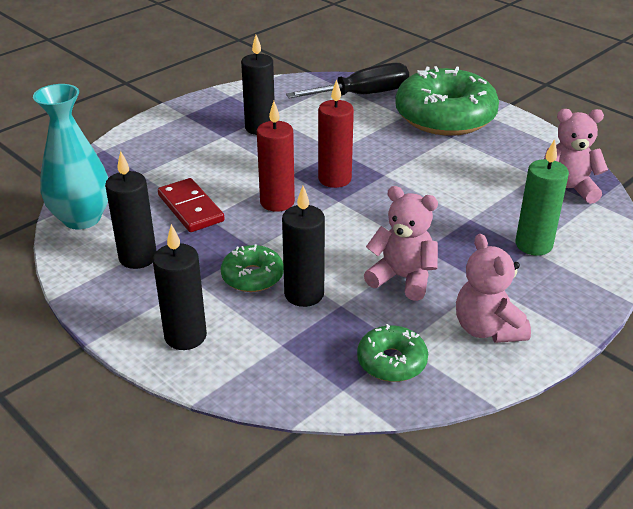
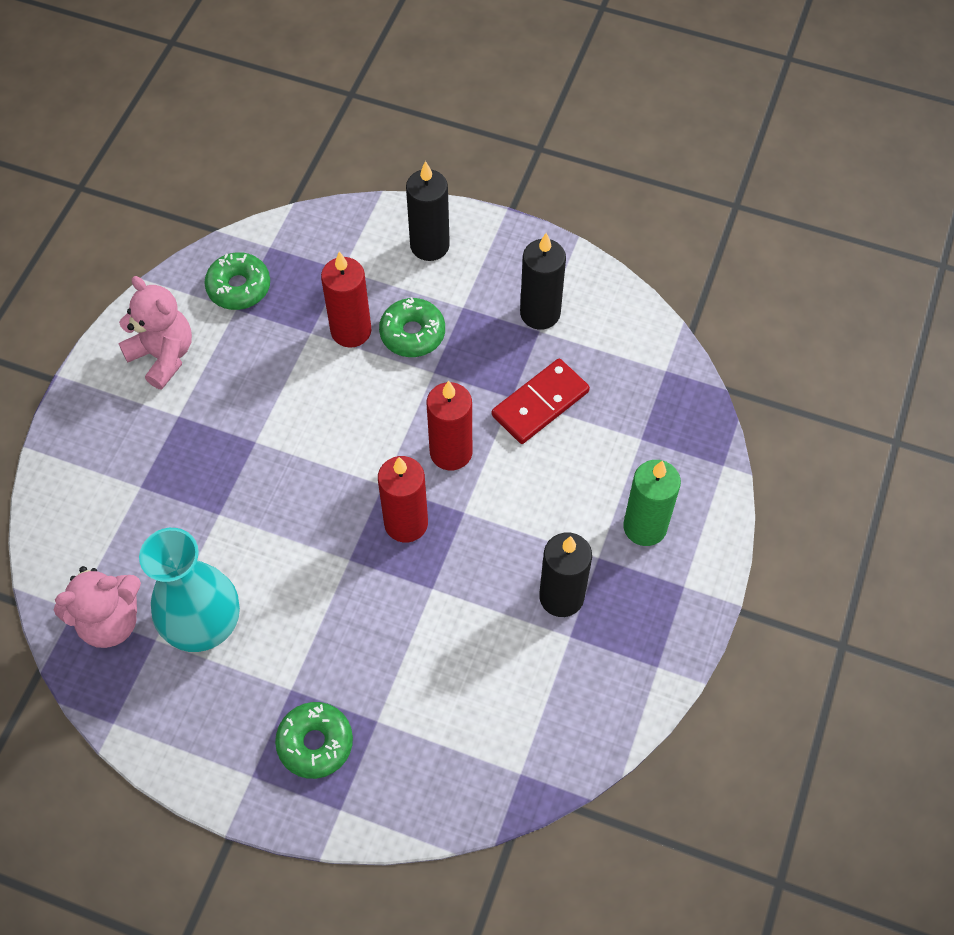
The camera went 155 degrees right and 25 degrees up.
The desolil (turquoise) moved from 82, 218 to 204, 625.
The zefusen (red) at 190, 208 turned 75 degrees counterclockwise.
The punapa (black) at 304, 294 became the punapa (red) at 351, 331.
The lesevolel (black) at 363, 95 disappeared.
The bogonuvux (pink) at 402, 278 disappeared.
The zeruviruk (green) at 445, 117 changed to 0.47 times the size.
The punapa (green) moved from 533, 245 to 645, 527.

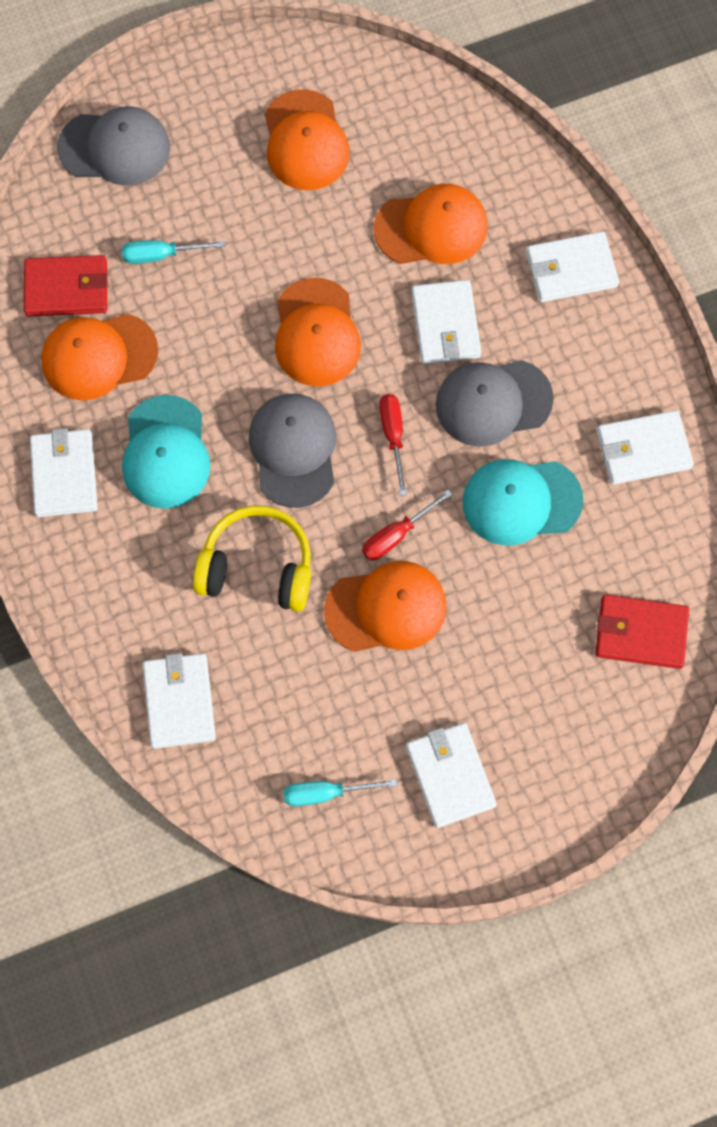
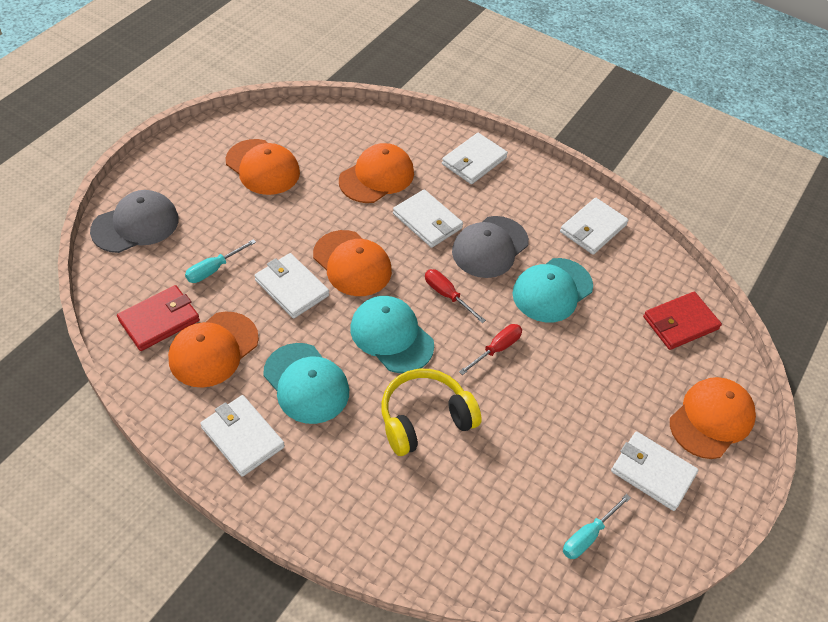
The camera went 40 degrees left and 20 degrees down.
The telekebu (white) moved from 179, 701 to 292, 288.
The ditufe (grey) at 293, 450 became the ditufe (turquoise) at 391, 336.
The ditufe (orange) moved from 386, 608 to 711, 419.
The lesevolel (red) at 396, 535 turned 150 degrees counterclockwise.

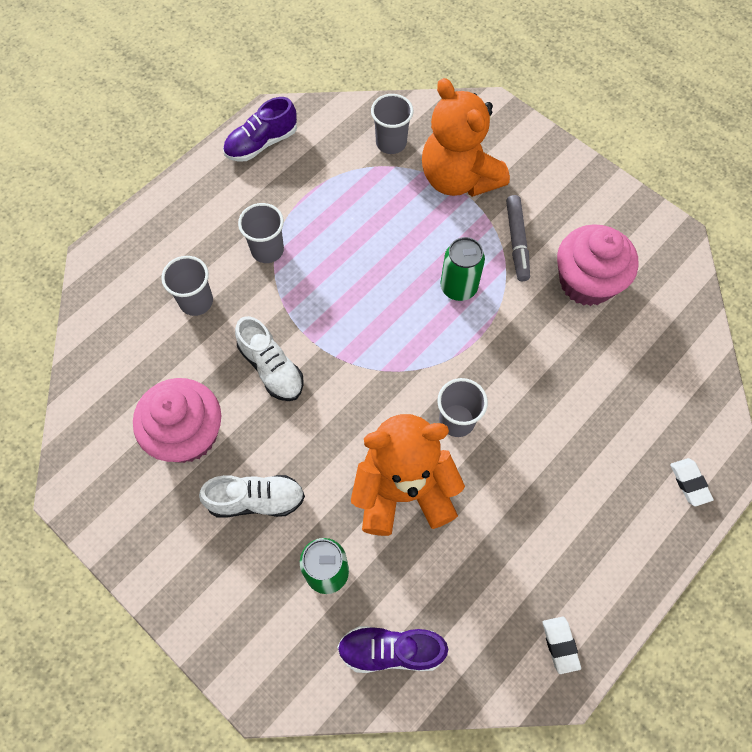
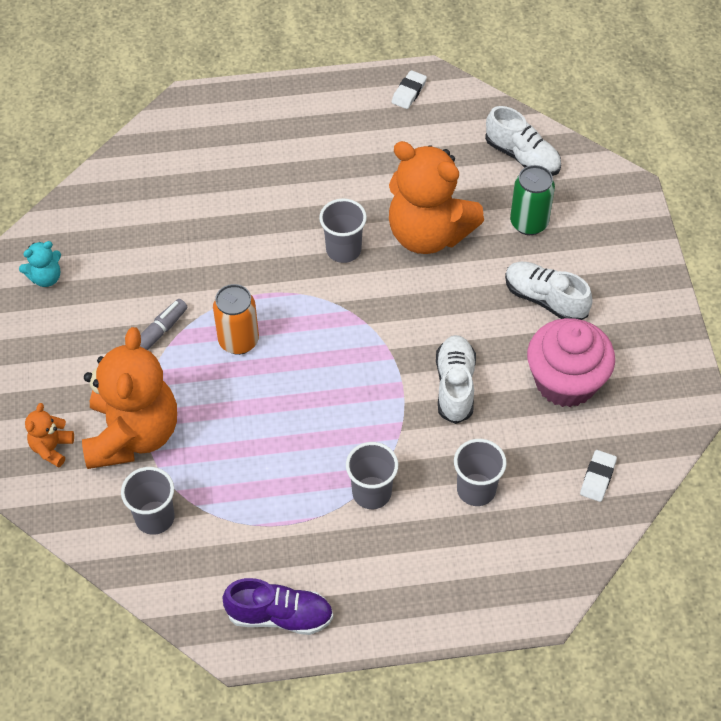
The camera went 140 degrees left and 10 degrees down.
The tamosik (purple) at 390, 650 became the tamosik (white) at 522, 156.
The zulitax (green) at 458, 287 became the zulitax (orange) at 238, 341.
The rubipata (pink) at 586, 282 disappeared.
The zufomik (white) moved from 689, 483 to 597, 478.
The bogonuvux (turquoise) at 46, 278 appeared.
The bogonuvux (orange) at 52, 448 appeared.

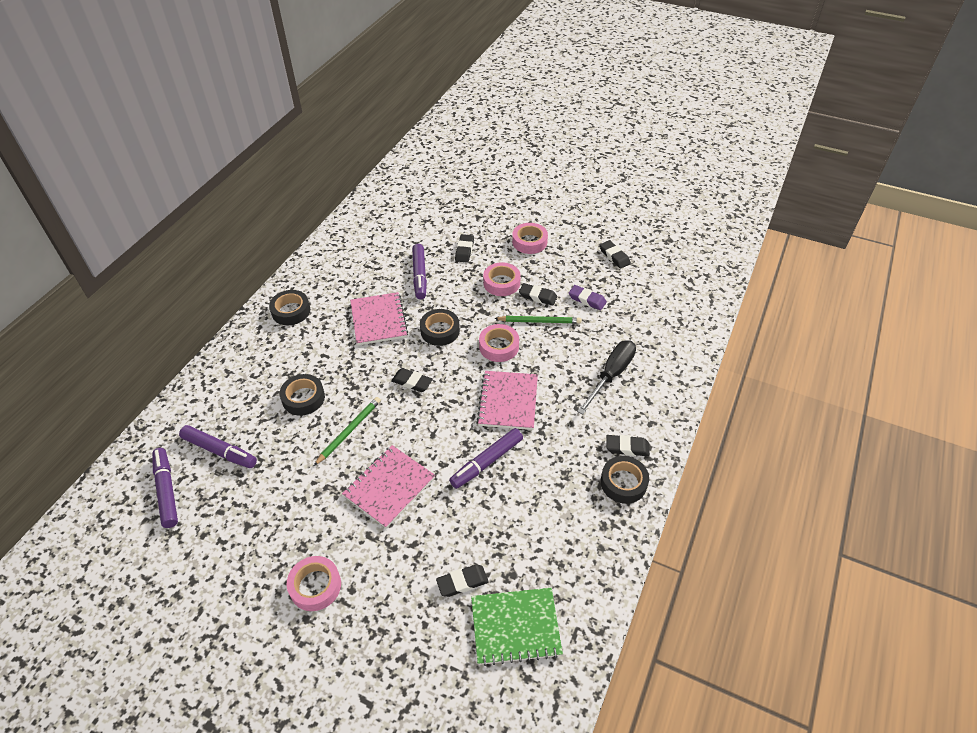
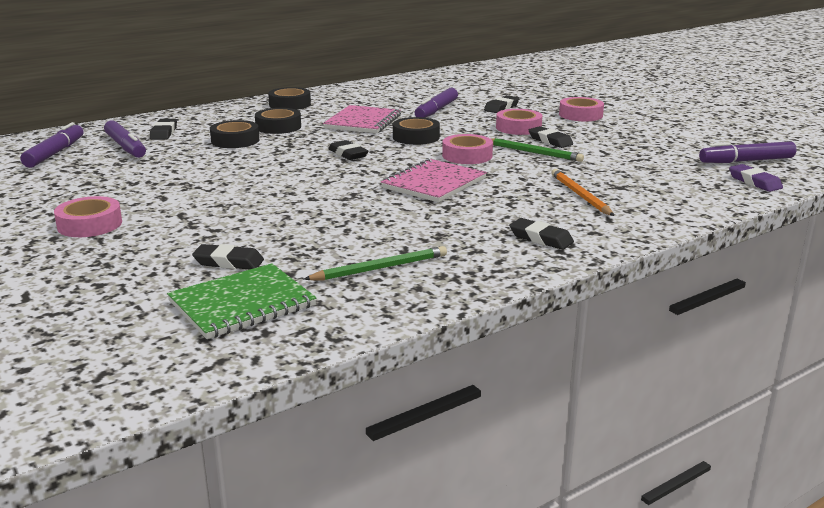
The camera went 30 degrees right and 25 degrees down.
The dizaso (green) moved from 349, 431 to 380, 268.
The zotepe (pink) at 389, 487 disappeared.
The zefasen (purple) moved from 487, 462 to 746, 161.
The zotepe (green) at 515, 627 turned 60 degrees counterclockwise.
The zufomik (purple) moved from 587, 300 to 754, 182.
The lesevolel (black) at 611, 375 was replaced by the dizaso (orange) at 580, 195.
The zufomik (black) moved from 614, 256 to 164, 133.
The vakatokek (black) moved from 623, 483 to 278, 127.

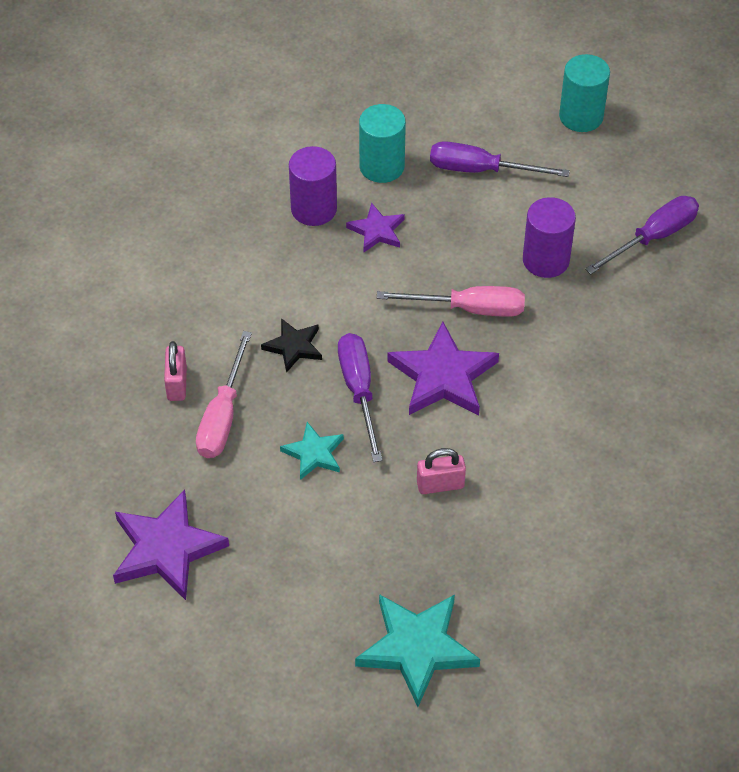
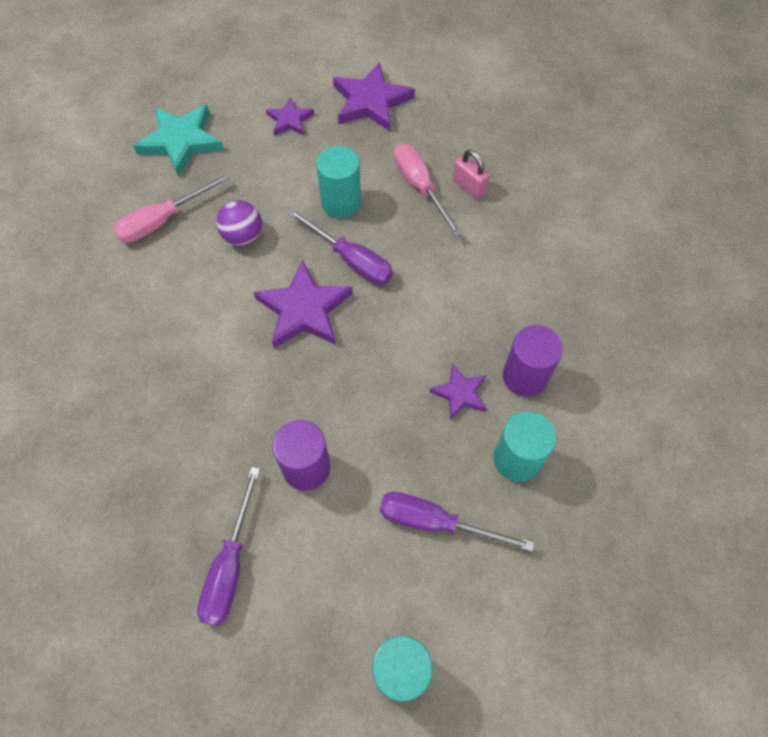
The camera went 140 degrees right and 10 degrees up.
The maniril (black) at 294, 347 disappeared.
The maniril (turquoise) at 314, 453 was replaced by the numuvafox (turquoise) at 341, 203.
The lesevolel (pink) moved from 469, 309 to 162, 221.
The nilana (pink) at 440, 485 was replaced by the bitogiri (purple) at 243, 236.
The lesevolel (purple) at 480, 170 turned 135 degrees counterclockwise.
The maniril (purple) at 290, 120 appeared.

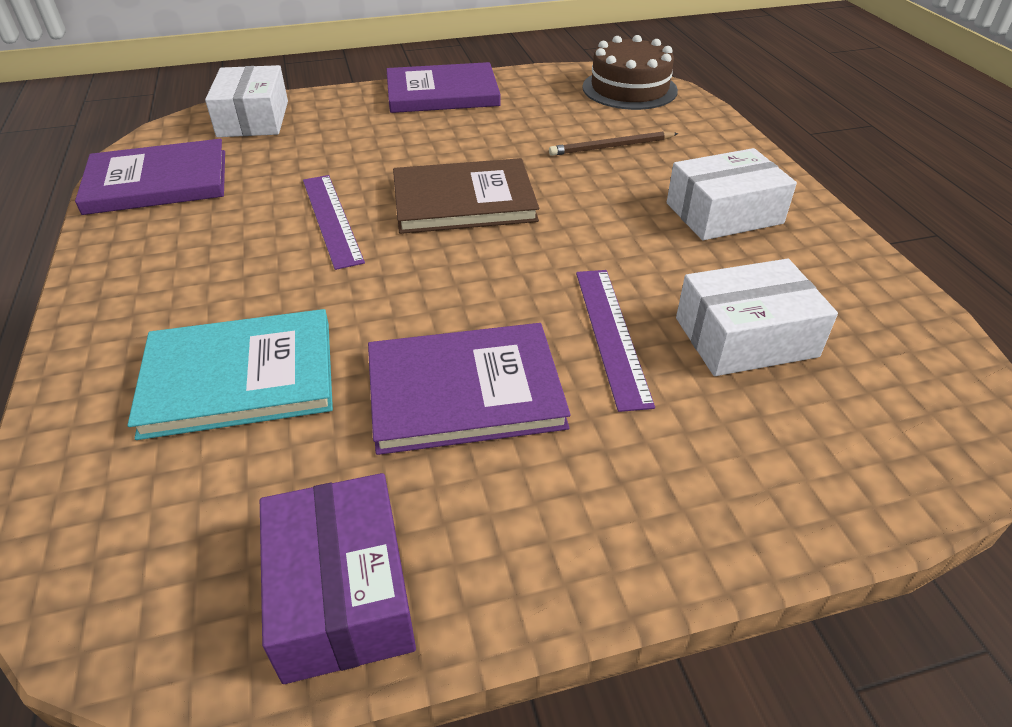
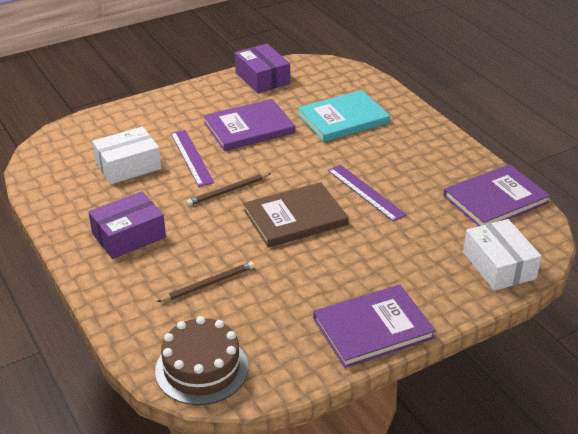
The camera went 165 degrees right and 5 degrees down.
The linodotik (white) at 724, 213 became the linodotik (purple) at 129, 235.
The dizaso (brown) at 228, 191 appeared.

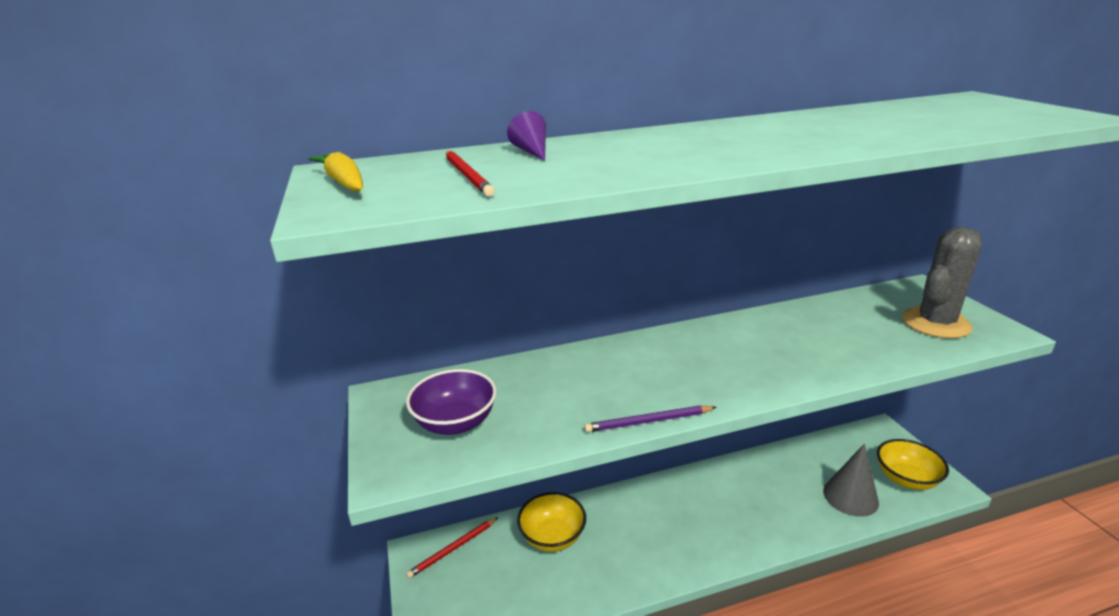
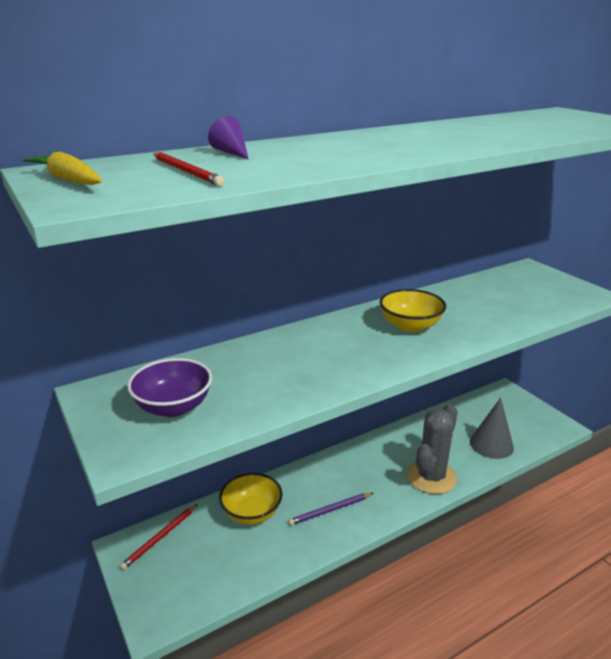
The camera went 15 degrees left and 0 degrees up.
The dizaso (purple) moved from 648, 421 to 330, 510.
The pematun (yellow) moved from 906, 479 to 410, 326.
The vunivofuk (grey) moved from 935, 323 to 431, 477.

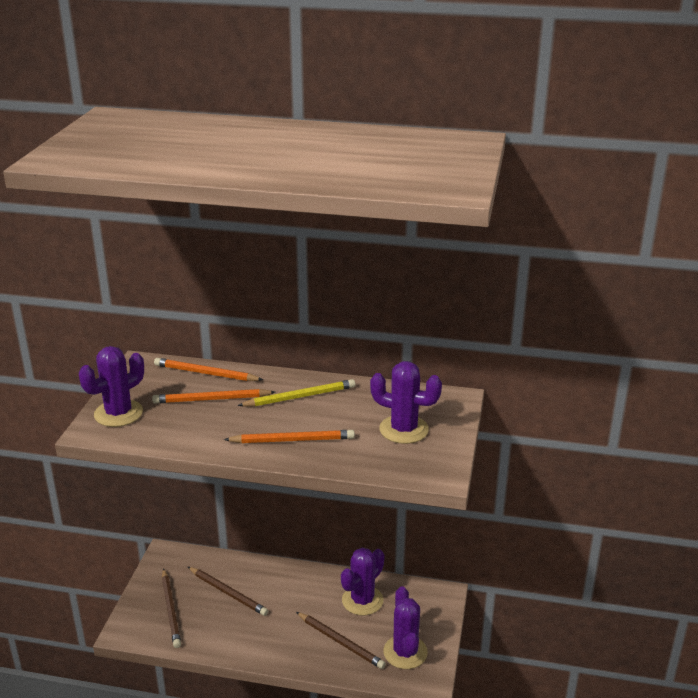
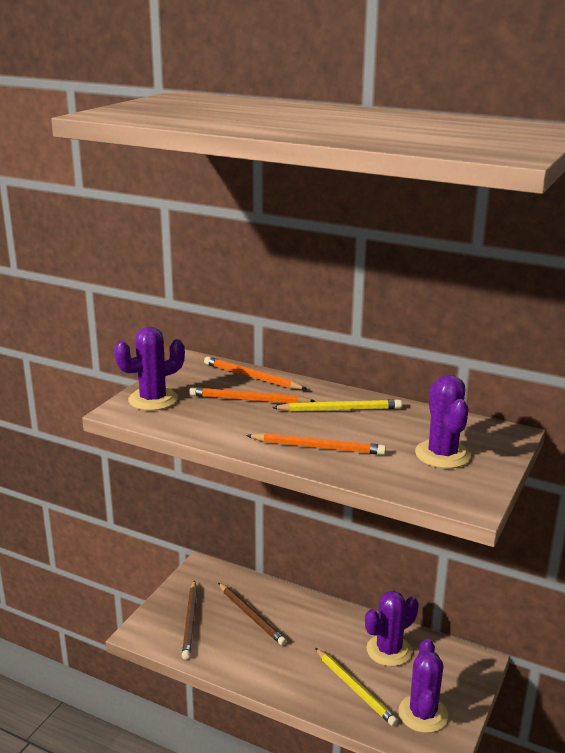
The camera went 15 degrees right and 5 degrees down.
The dizaso (brown) at 340, 642 became the dizaso (yellow) at 354, 688.
The vunivofuk (purple) at 404, 429 turned 45 degrees clockwise.

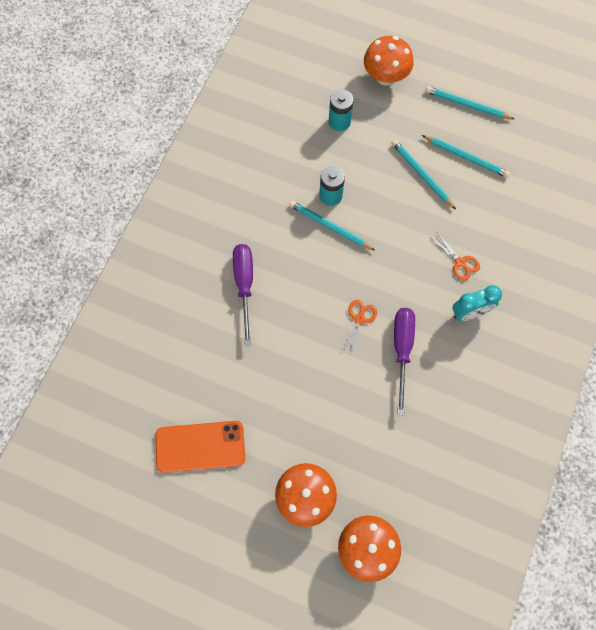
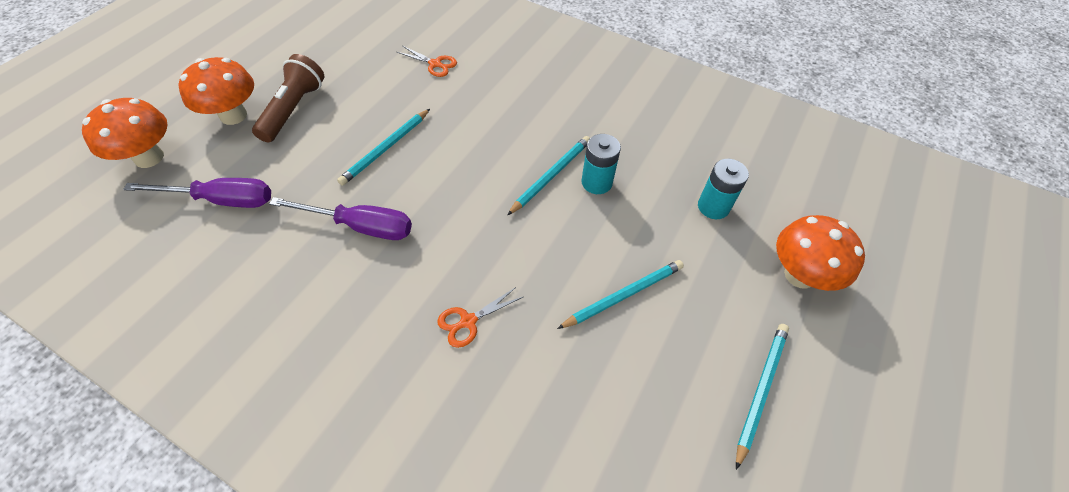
The camera went 95 degrees right and 15 degrees down.
The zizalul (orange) at 200, 446 disappeared.
The lesevolel (purple) moved from 244, 285 to 222, 200.
The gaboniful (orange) moved from 359, 319 to 435, 64.
The dizaso (turquoise) moved from 466, 157 to 386, 148.
The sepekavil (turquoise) at 469, 313 disappeared.
The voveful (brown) at 293, 109 appeared.

